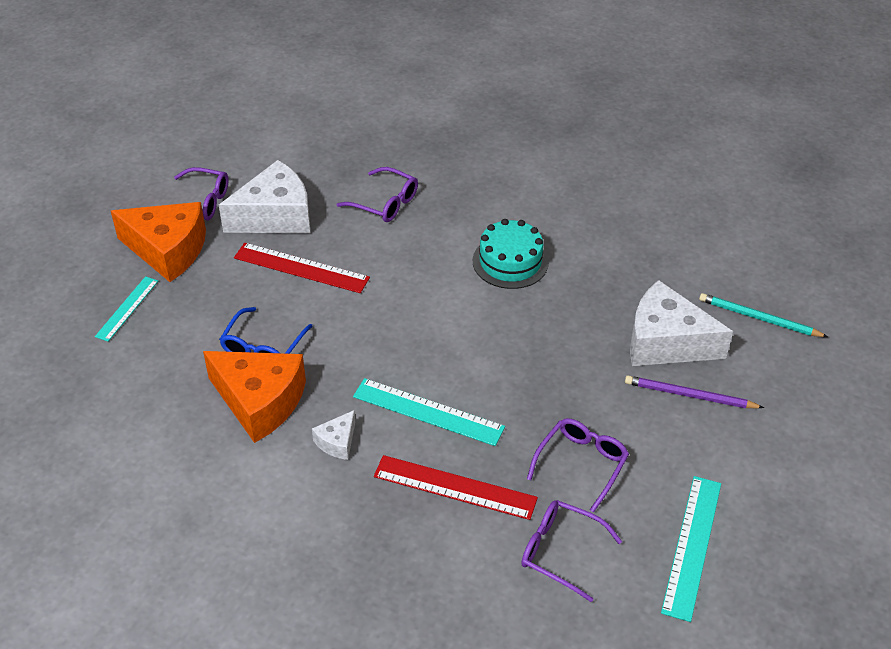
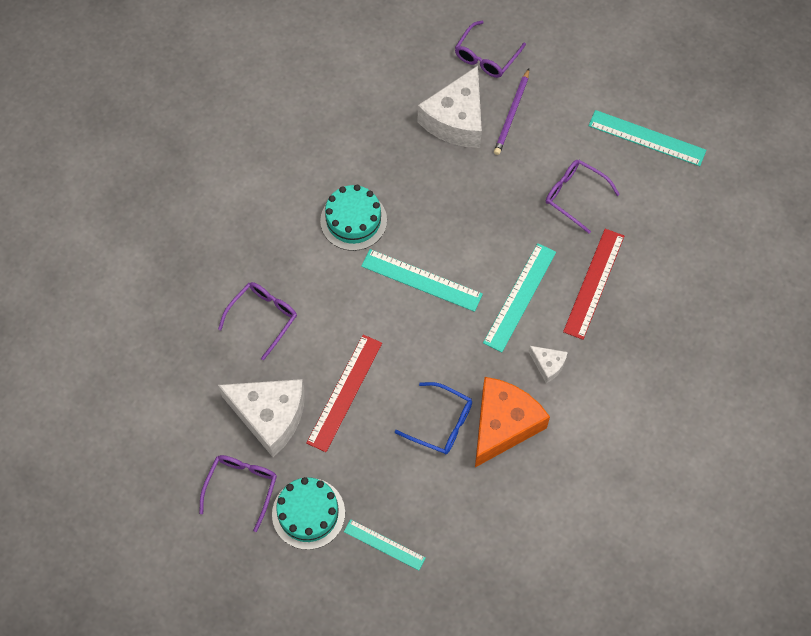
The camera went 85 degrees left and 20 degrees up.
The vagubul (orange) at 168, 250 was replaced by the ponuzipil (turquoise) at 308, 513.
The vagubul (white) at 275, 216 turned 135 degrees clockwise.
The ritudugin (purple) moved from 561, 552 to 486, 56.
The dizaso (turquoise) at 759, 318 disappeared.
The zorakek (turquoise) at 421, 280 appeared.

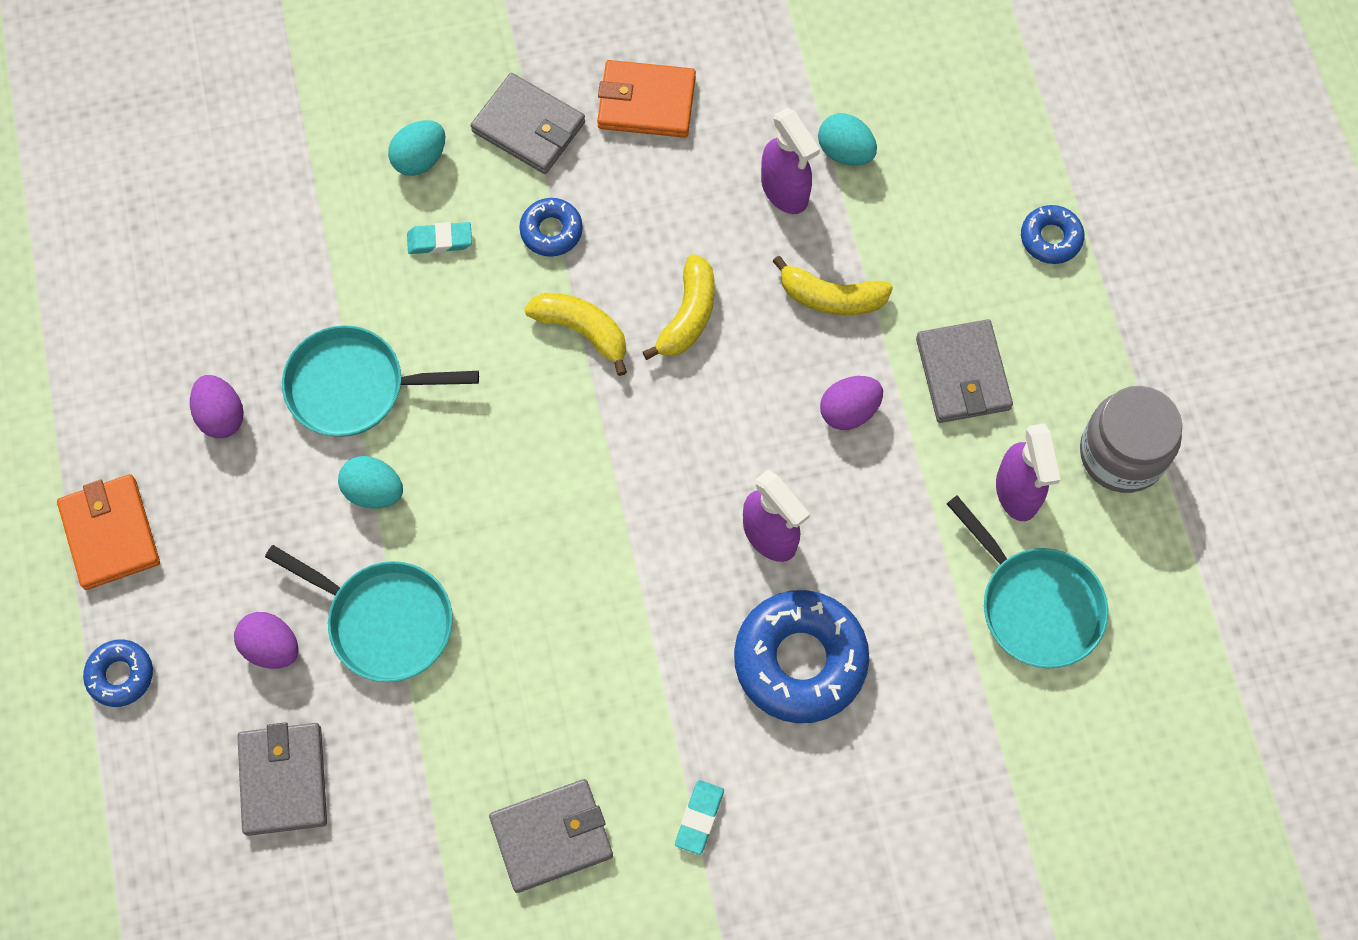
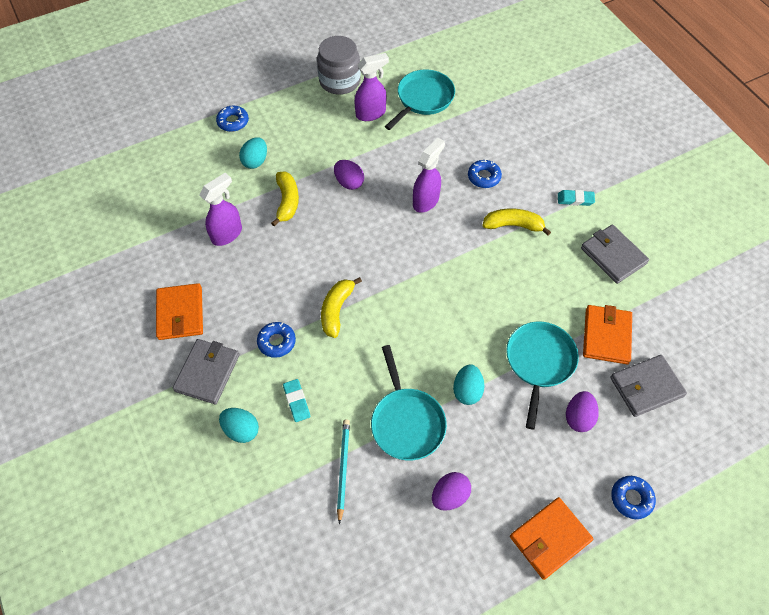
The camera went 105 degrees left and 10 degrees down.
The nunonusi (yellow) moved from 688, 315 to 513, 225.
The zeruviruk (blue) at 800, 660 changed to 0.51 times the size.
The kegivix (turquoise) moved from 845, 152 to 255, 161.
The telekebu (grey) at 963, 374 disappeared.
The dizaso (turquoise) at 343, 468 appeared.
The telekebu (orange) at 606, 336 appeared.

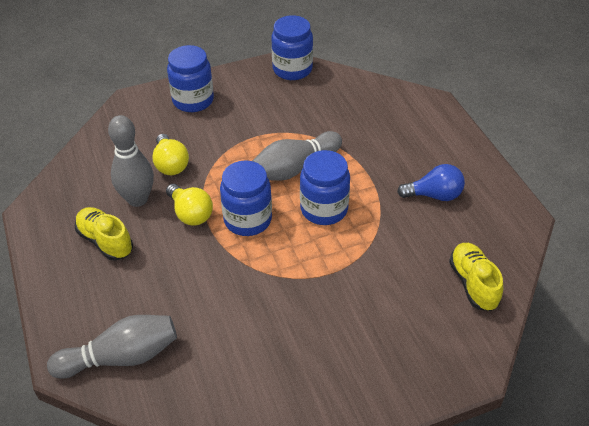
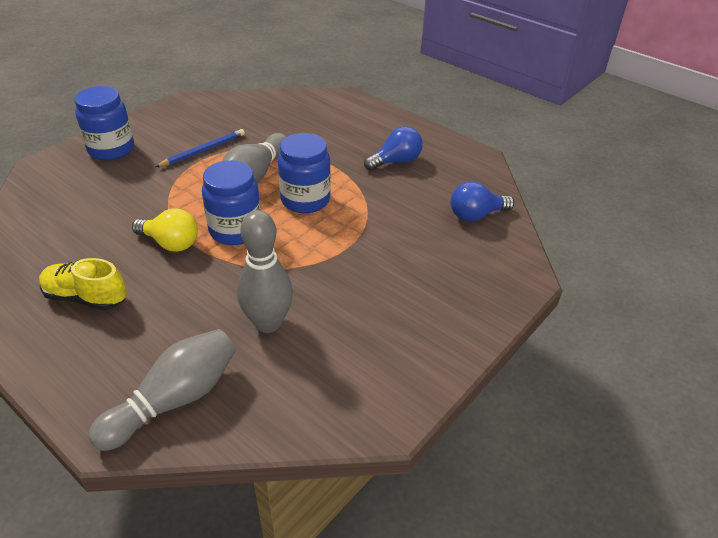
The camera went 30 degrees left and 5 degrees down.
The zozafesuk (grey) moved from 137, 199 to 268, 323.
The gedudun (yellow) at 170, 164 disappeared.
The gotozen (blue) at 292, 69 disappeared.
The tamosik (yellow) at 473, 284 was replaced by the gedudun (blue) at 476, 215.
The dizaso (blue) at 203, 150 appeared.

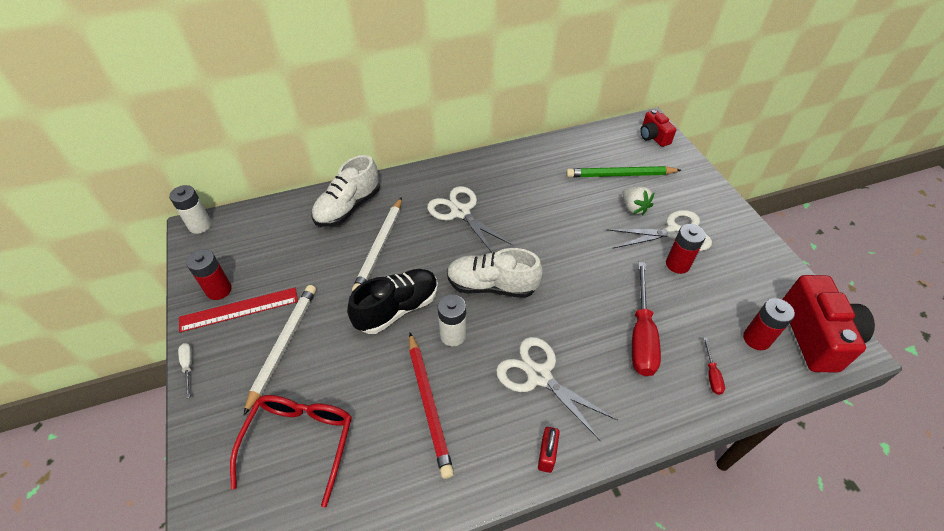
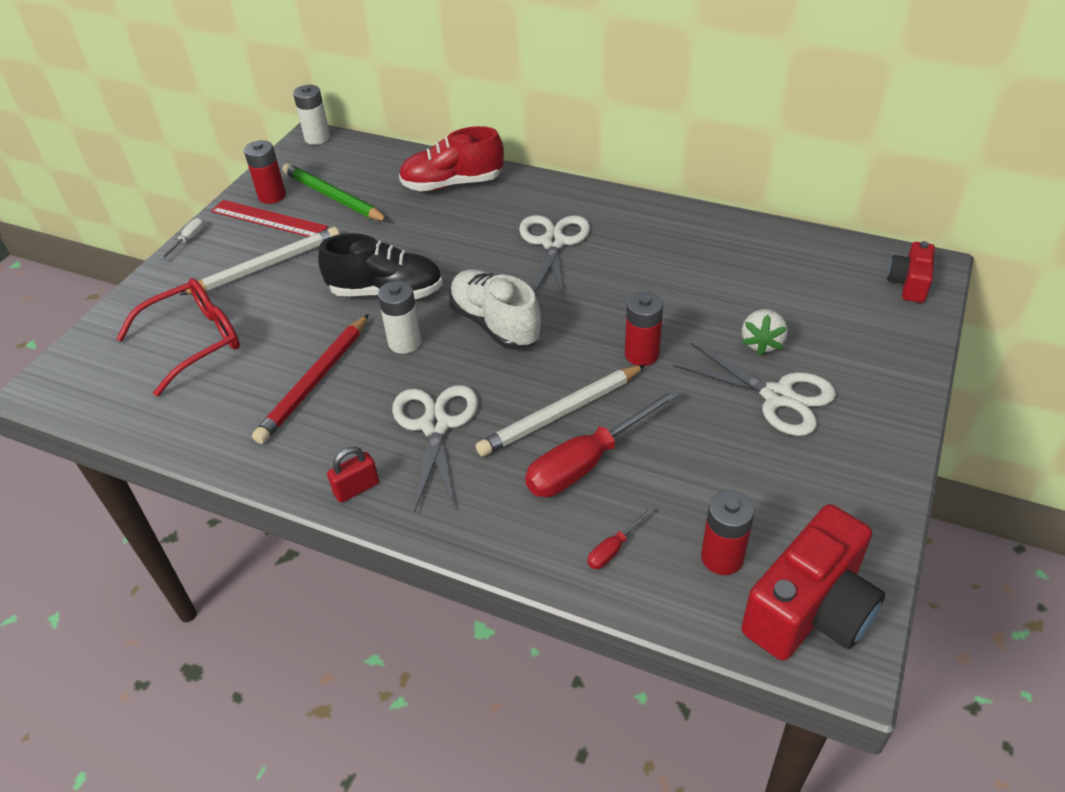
The camera went 45 degrees right and 5 degrees down.
The tamosik (white) at 348, 207 became the tamosik (red) at 452, 184.
The dizaso (white) moved from 379, 247 to 560, 413.
The dizaso (green) moved from 619, 175 to 333, 197.
The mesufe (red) moved from 677, 264 to 641, 354.

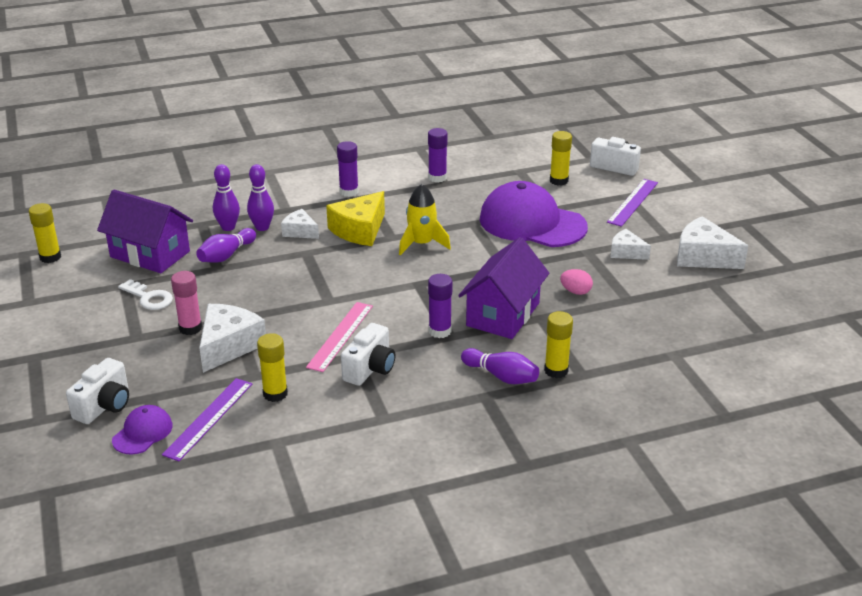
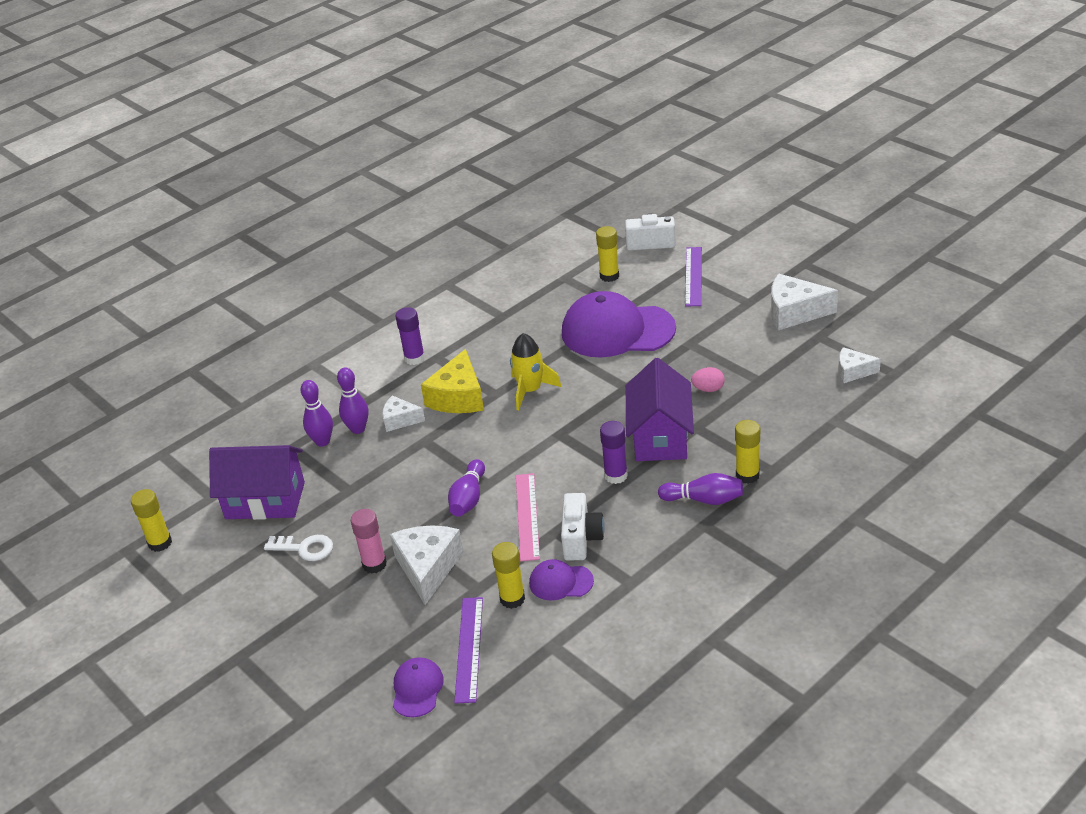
The camera went 20 degrees left and 5 degrees up.
The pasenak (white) at 104, 406 disappeared.
The zozafesuk (purple) moved from 226, 255 to 468, 498.
The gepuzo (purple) at 437, 178 disappeared.
The vagubul (white) moved from 626, 252 to 853, 371.
The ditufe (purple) at 560, 582 appeared.

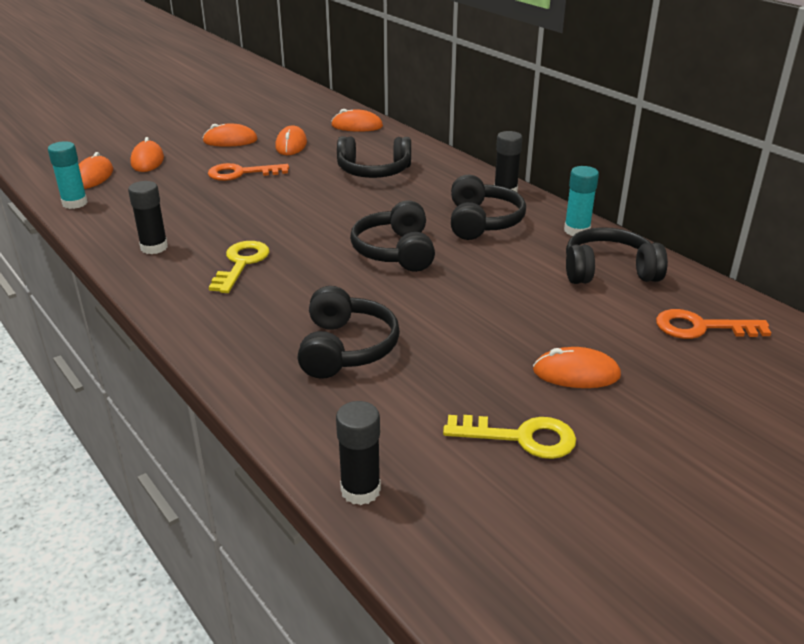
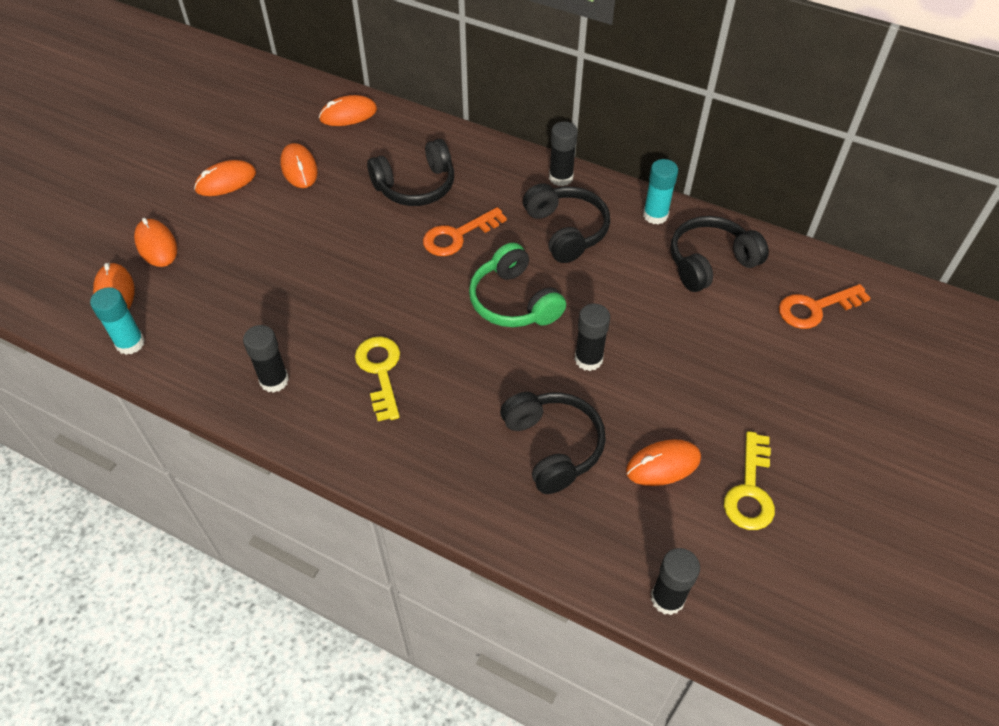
The camera went 25 degrees left and 20 degrees up.
The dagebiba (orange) moved from 241, 173 to 457, 236.
The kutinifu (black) at 395, 251 became the kutinifu (green) at 513, 301.
The dagebiba (yellow) at 521, 437 turned 120 degrees clockwise.
The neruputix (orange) moved from 576, 373 to 663, 465.
The gepuzo (black) at 588, 359 appeared.

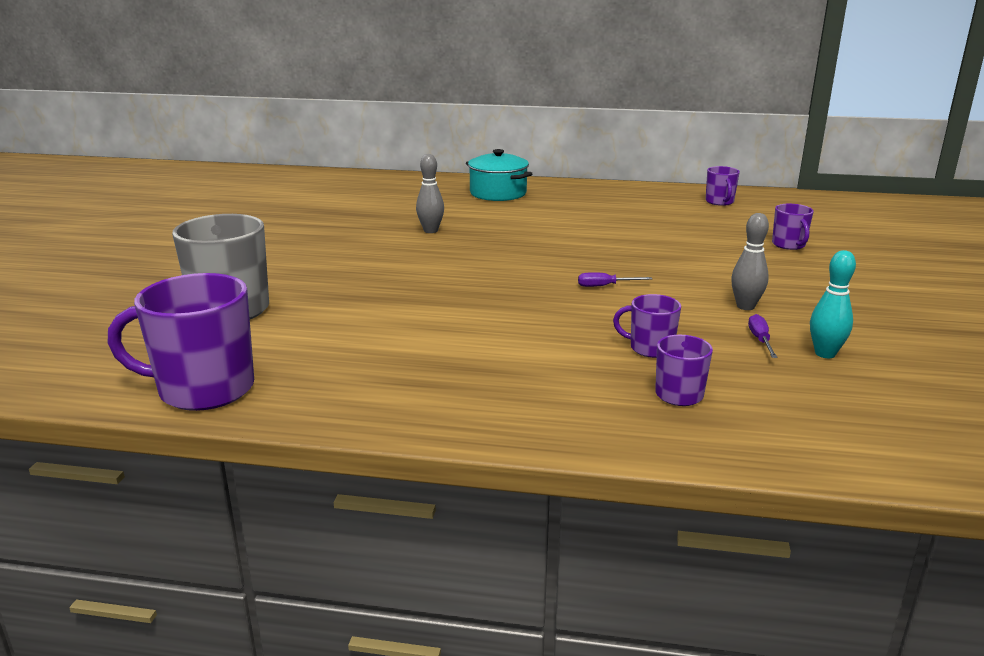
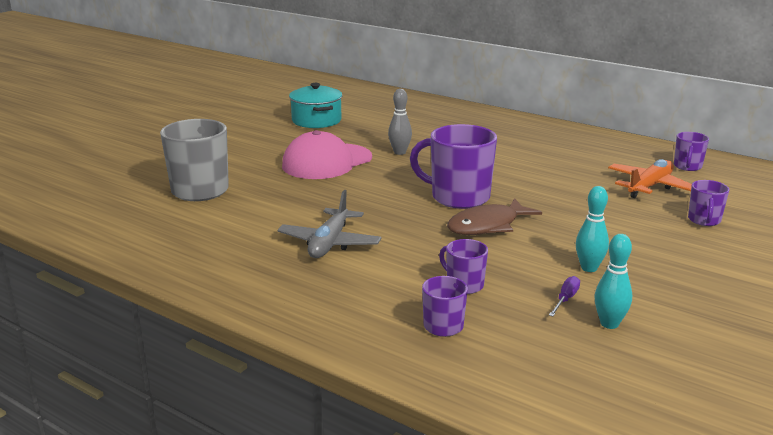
The camera went 25 degrees right and 0 degrees up.
The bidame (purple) moved from 204, 389 to 458, 197.
The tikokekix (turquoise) moved from 498, 193 to 316, 120.
The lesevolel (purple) at 605, 286 was replaced by the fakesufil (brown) at 487, 226.
The zozafesuk (grey) at 745, 306 became the zozafesuk (turquoise) at 589, 268.
The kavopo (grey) at 329, 243 appeared.
The ditufe (pink) at 327, 162 appeared.
The kavopo (orange) at 649, 186 appeared.

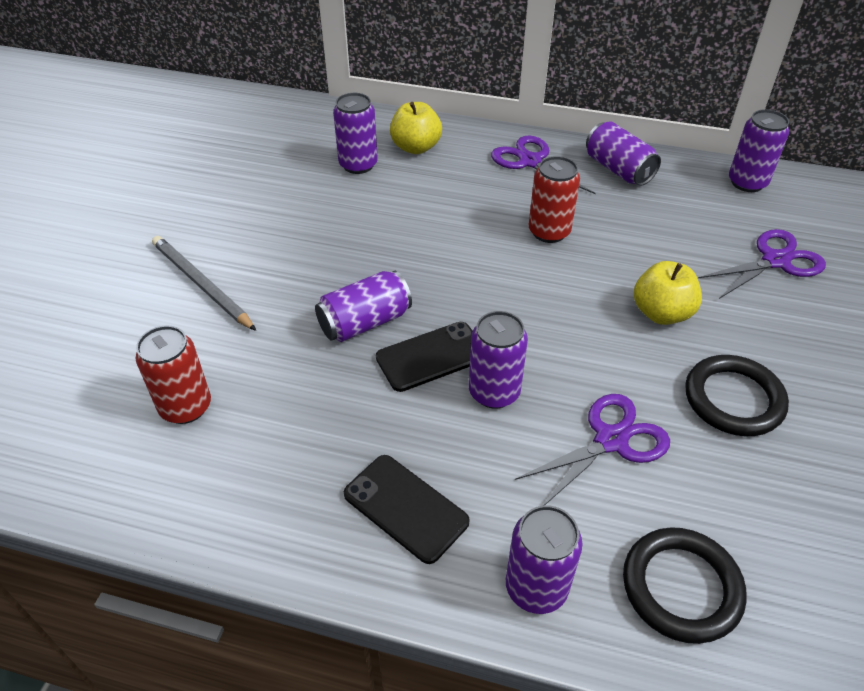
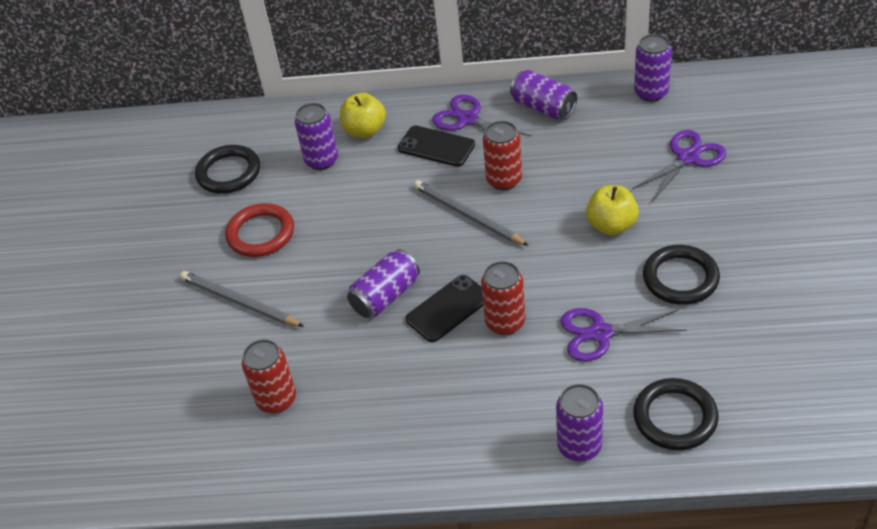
The camera went 10 degrees left and 0 degrees up.
The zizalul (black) moved from 406, 508 to 436, 146.
The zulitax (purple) at 494, 392 became the zulitax (red) at 505, 322.
The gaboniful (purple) at 610, 440 turned 135 degrees counterclockwise.
The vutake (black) at 229, 173 appeared.
The vutake (red) at 261, 234 appeared.
The dizaso (grey) at 467, 215 appeared.

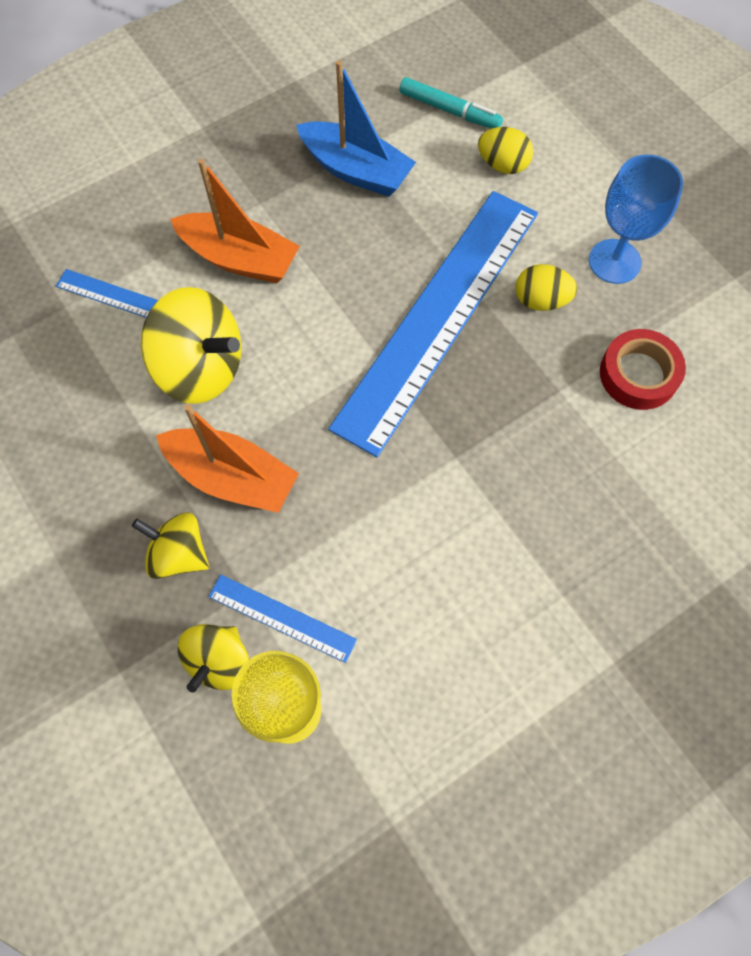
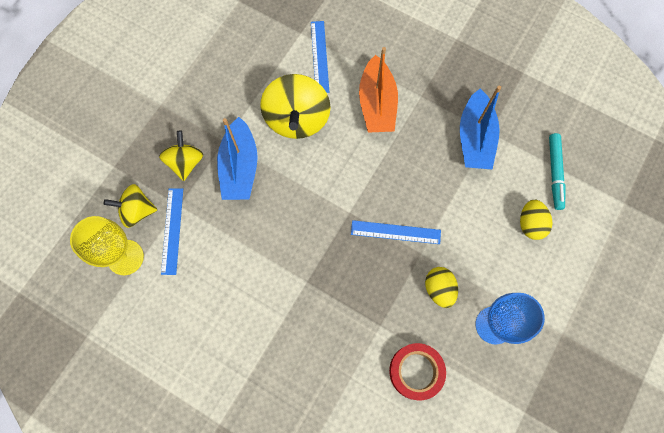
The camera went 65 degrees right and 5 degrees up.
The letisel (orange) at 232, 477 became the letisel (blue) at 240, 167.
The zorakek (blue) at 438, 316 changed to 0.41 times the size.

